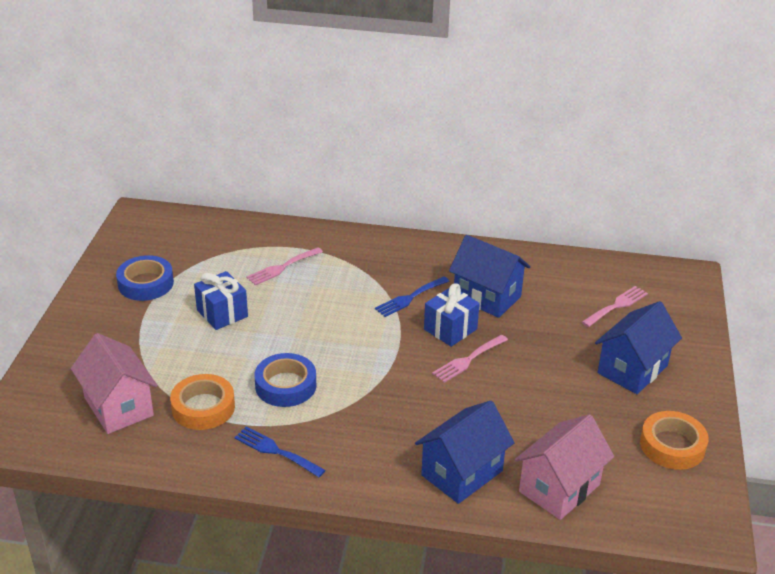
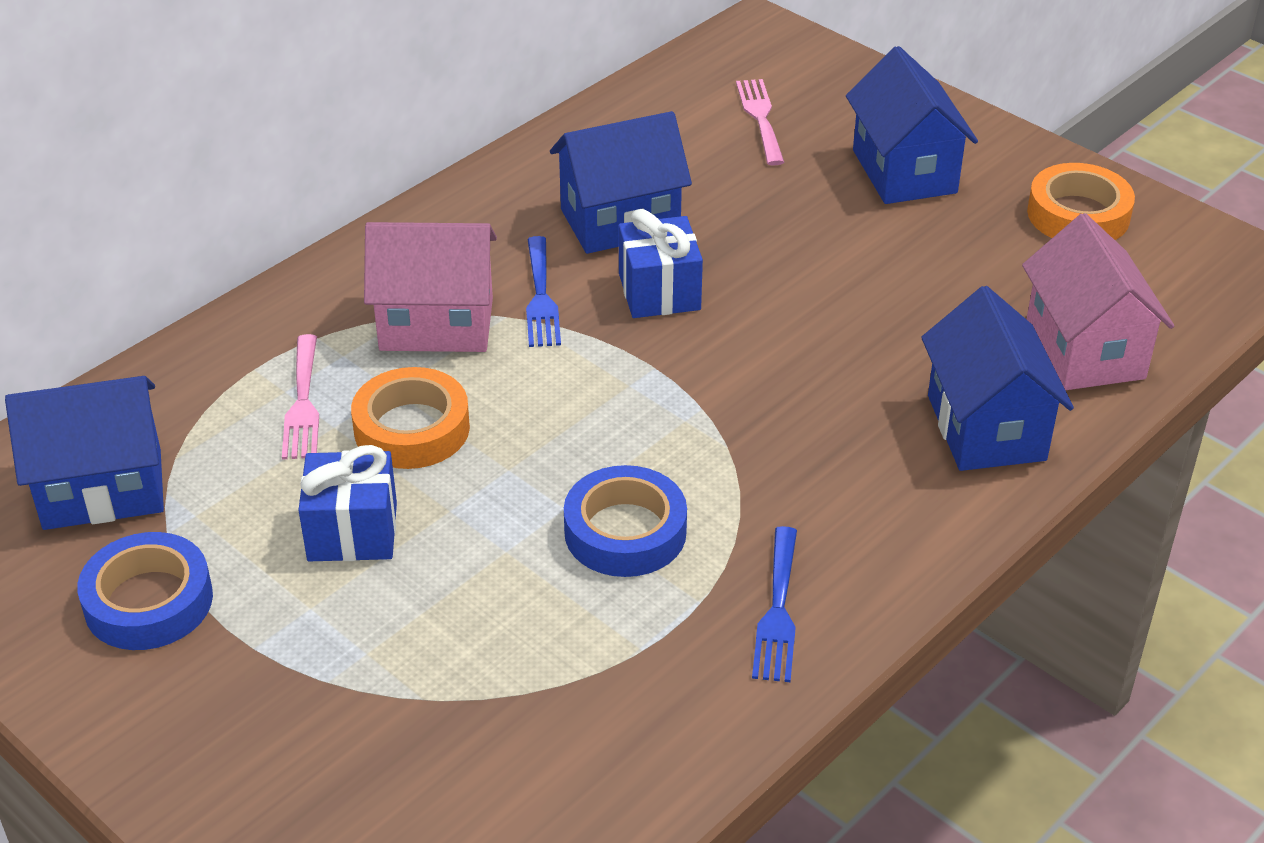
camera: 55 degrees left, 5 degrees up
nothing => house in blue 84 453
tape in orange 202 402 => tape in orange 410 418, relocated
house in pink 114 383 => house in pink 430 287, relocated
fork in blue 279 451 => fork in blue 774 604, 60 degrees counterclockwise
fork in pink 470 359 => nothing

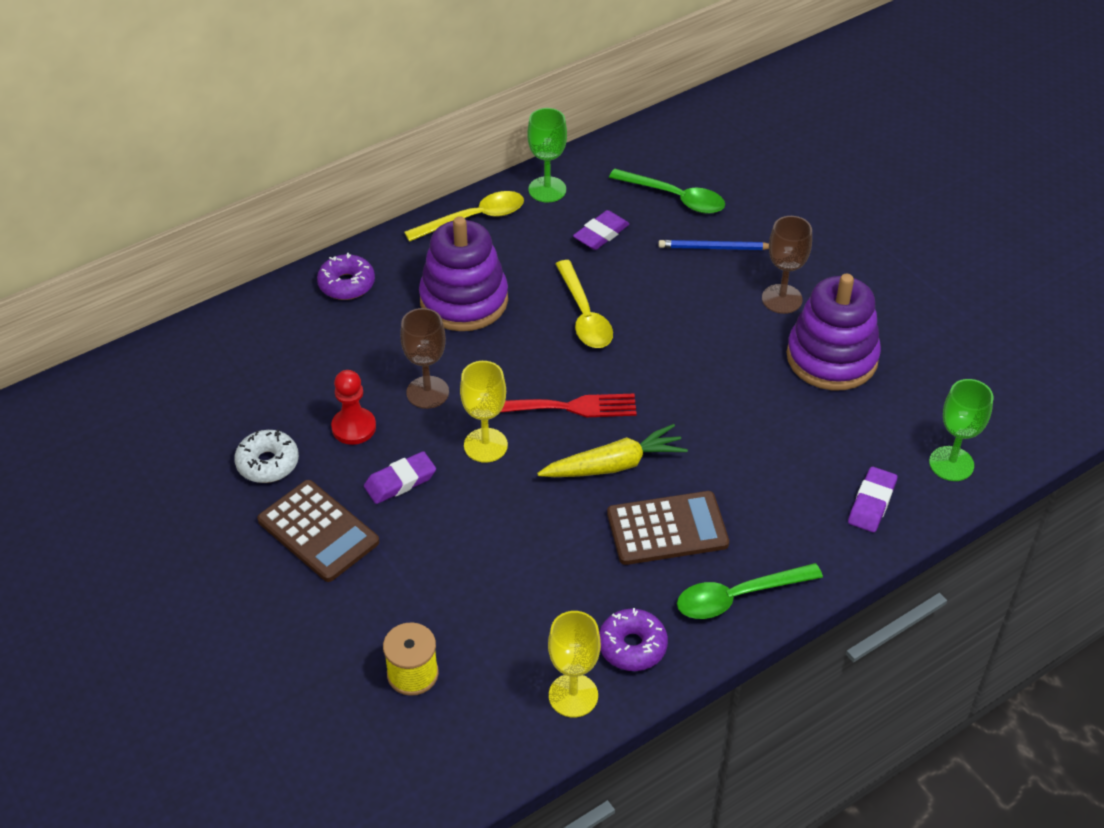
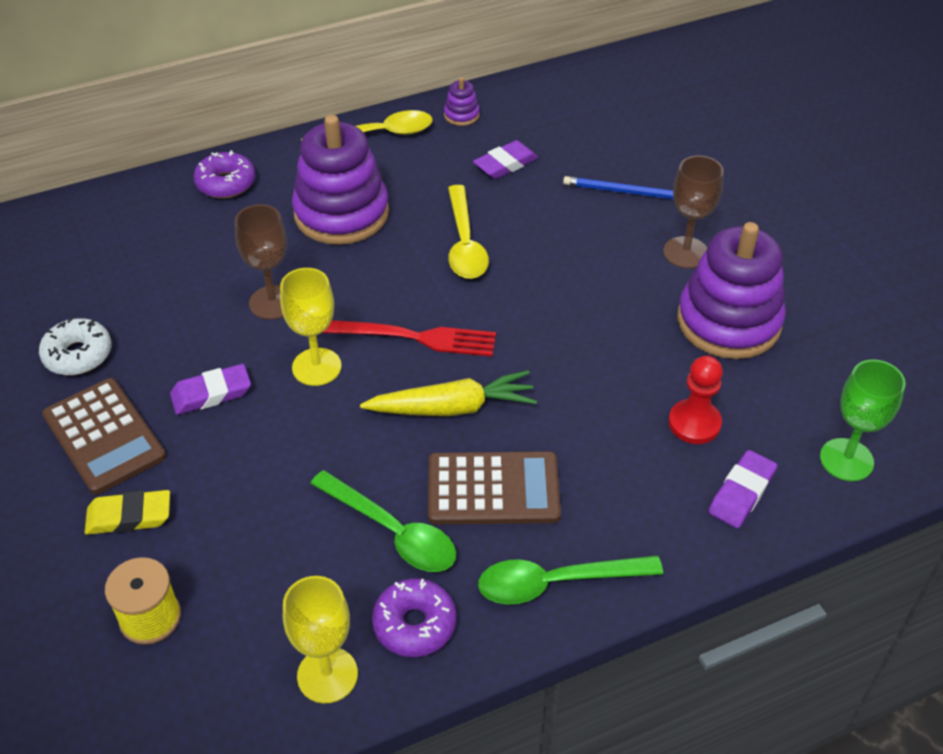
camera: 10 degrees right, 0 degrees up
nothing => eraser in yellow 127 512
spoon in green 667 191 => spoon in green 383 521, relocated
goblet in green 547 155 => stacking toy in purple 462 101
pawn in red 353 407 => pawn in red 695 400, relocated

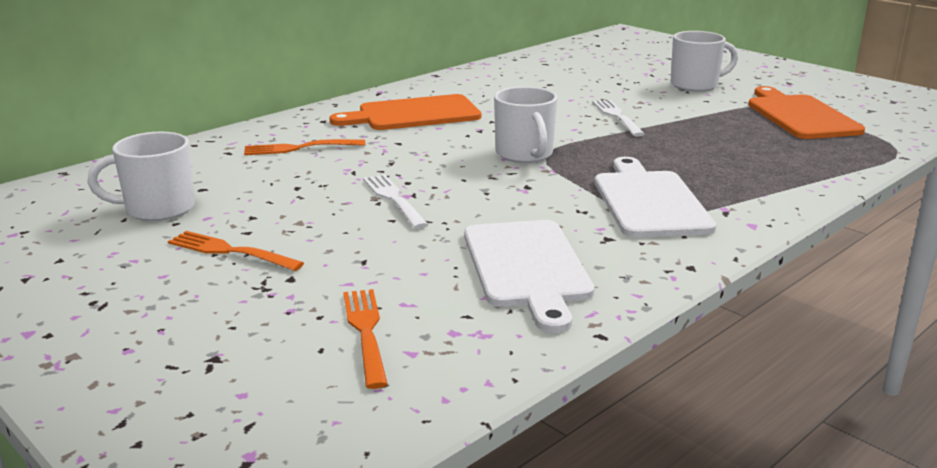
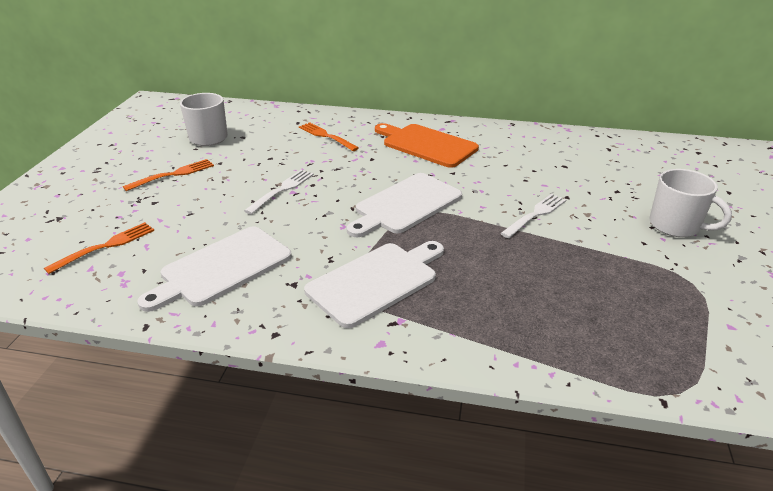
camera: 55 degrees right, 10 degrees up
fork in orange 236 251 => fork in orange 168 175, 60 degrees clockwise
mug in white 525 124 => cutting board in white 404 205
cutting board in orange 806 112 => nothing

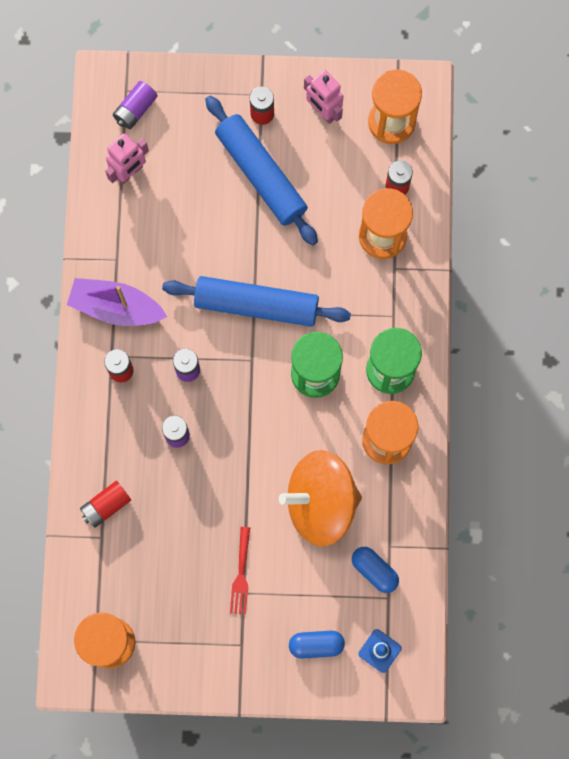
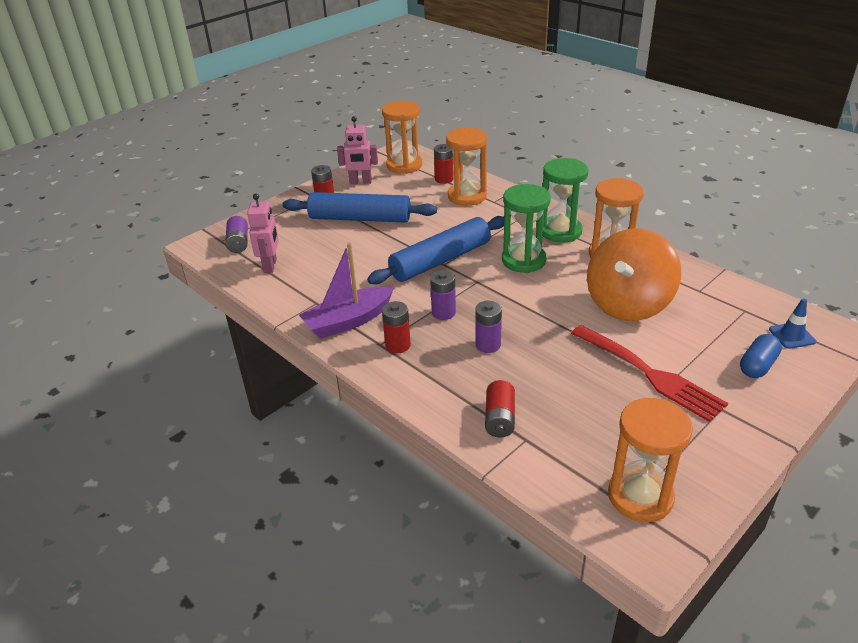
camera: 45 degrees left, 40 degrees down
fork in red 240 571 => fork in red 649 373, x1.83
capsule in blue 375 570 => nothing

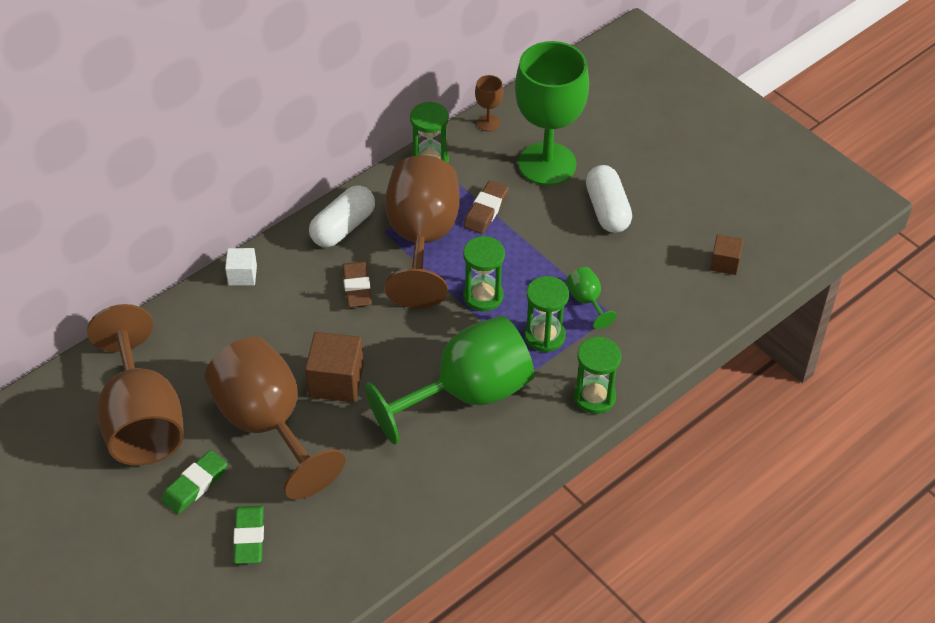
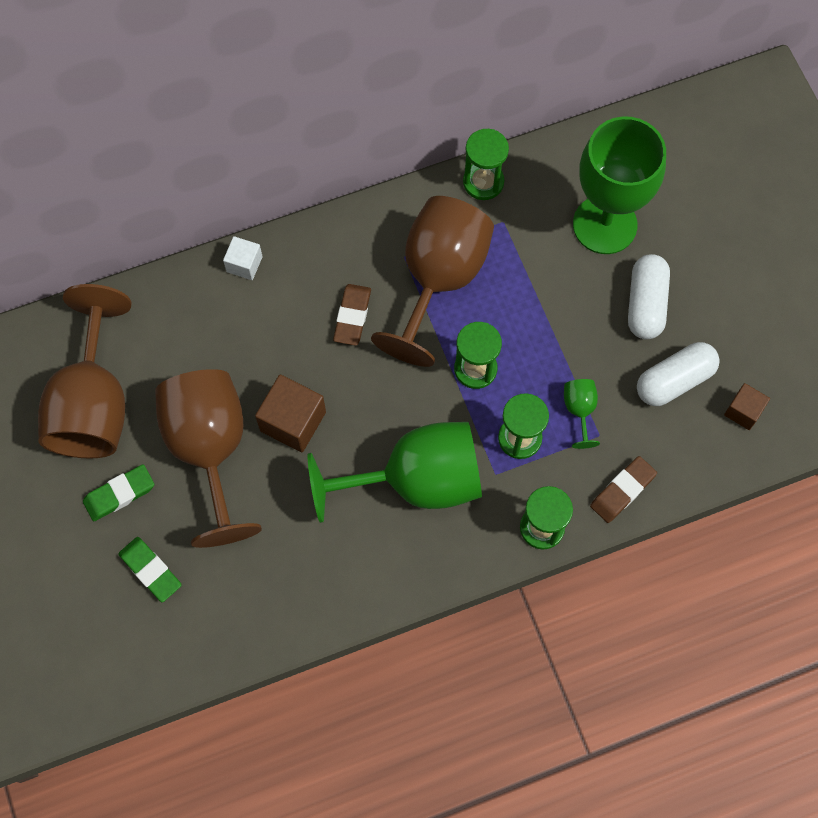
camera: 20 degrees right, 20 degrees up
eraser in green 248 535 => eraser in green 150 569, 60 degrees counterclockwise
eraser in brown 486 207 => eraser in brown 623 489, relocated
capsule in white 342 216 => capsule in white 678 374, relocated
goblet in brown 489 103 => nothing

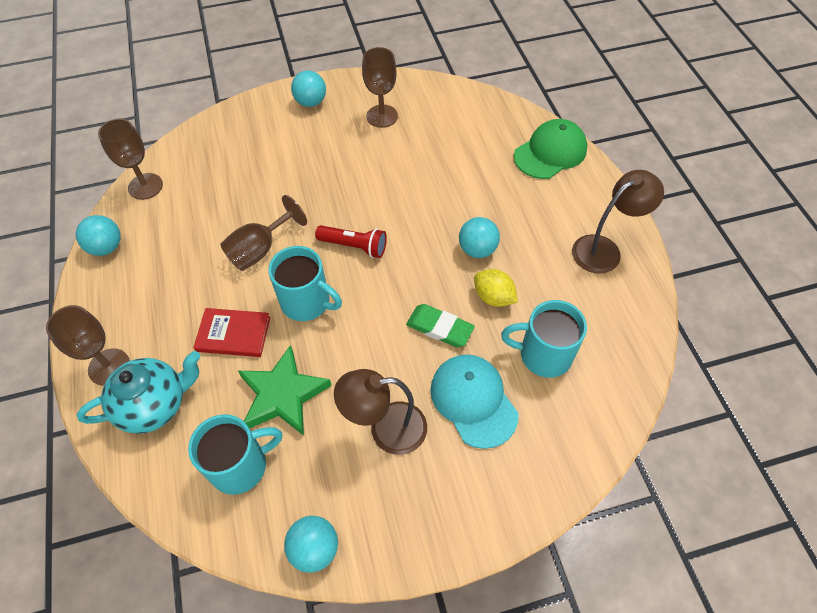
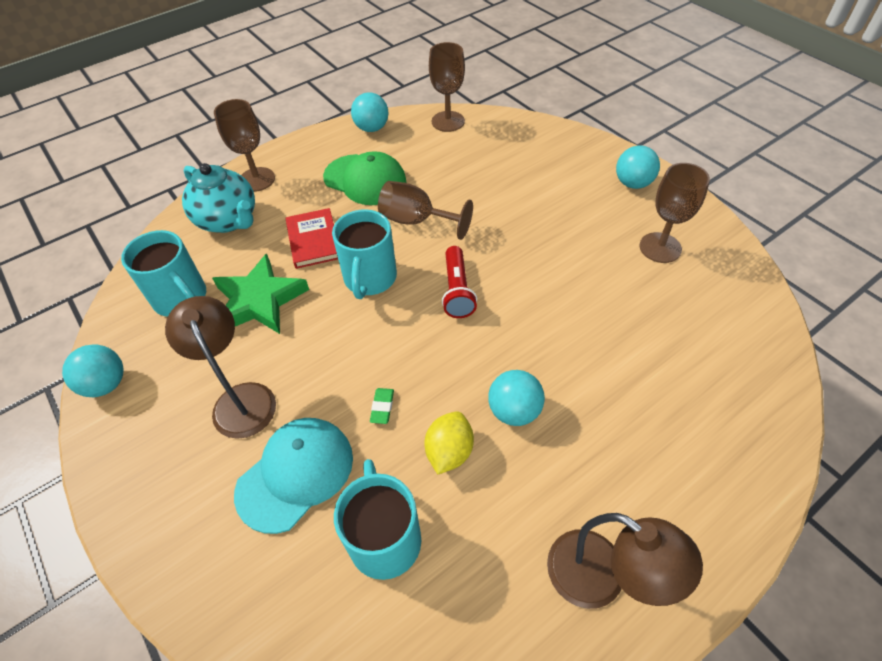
camera: 70 degrees right, 5 degrees down
cap in green 550 149 => cap in green 365 178, relocated
eraser in green 440 325 => eraser in green 382 406, x0.54

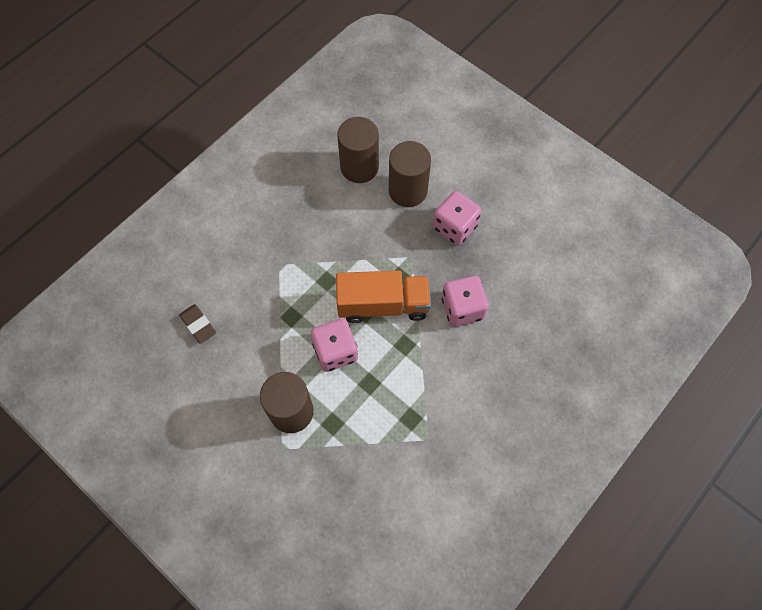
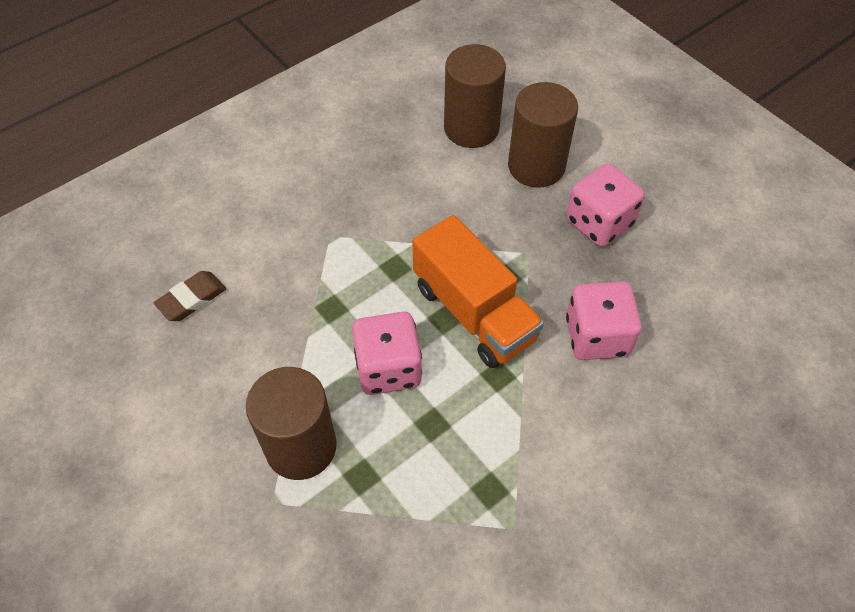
camera: 10 degrees right, 10 degrees down
eraser in brown 197 324 => eraser in brown 190 296, 75 degrees clockwise
truck in orange 383 297 => truck in orange 478 291, 45 degrees clockwise

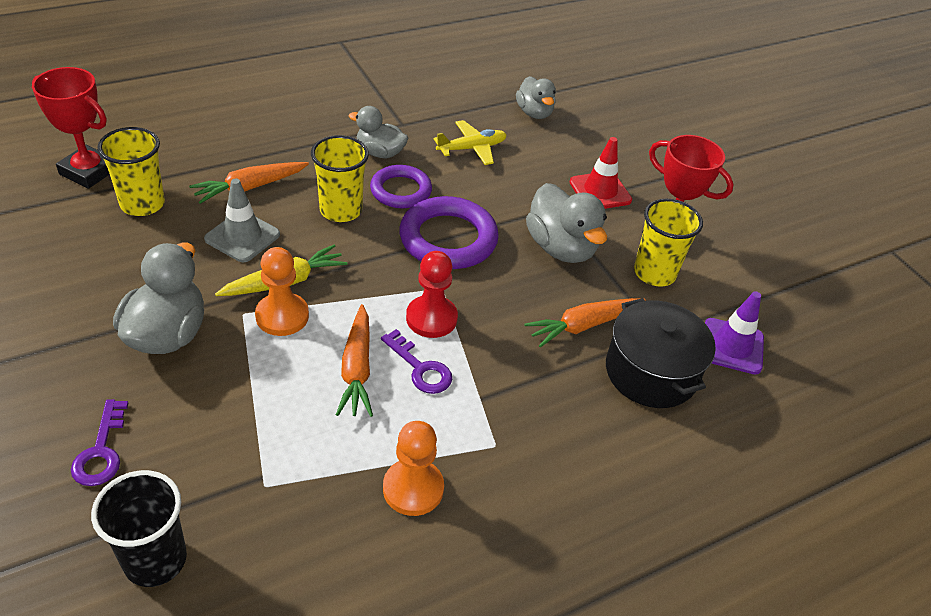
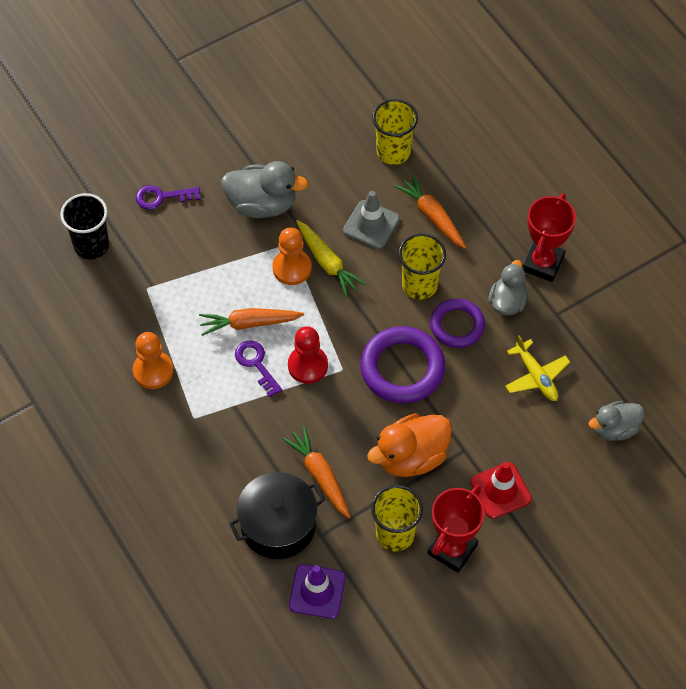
camera: 90 degrees right, 15 degrees up
key in purple 416 361 => key in purple 258 368, 105 degrees clockwise
duck in grey 566 223 => duck in orange 409 445
trophy in red 71 128 => trophy in red 549 237, relocated

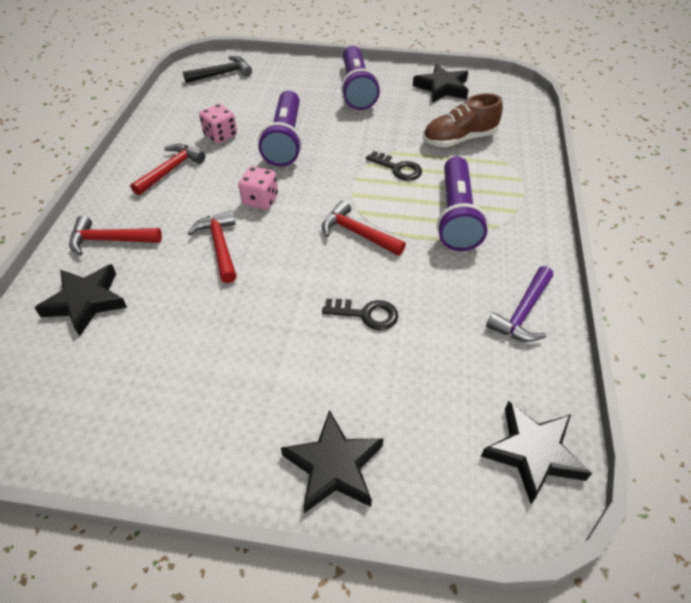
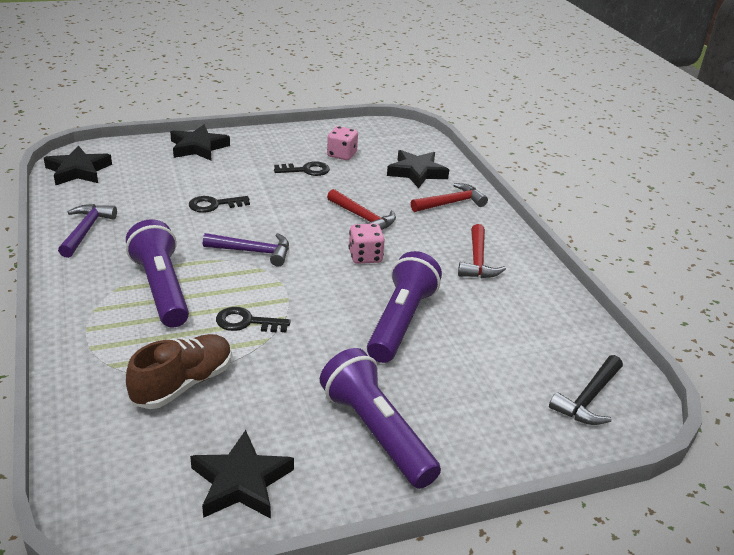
camera: 150 degrees right, 15 degrees down
hammer in red 364 228 => hammer in purple 246 249
nothing => key in black 302 168
dice in pink 218 124 => dice in pink 342 143, relocated
flashlight in purple 280 128 => flashlight in purple 404 307, 45 degrees clockwise

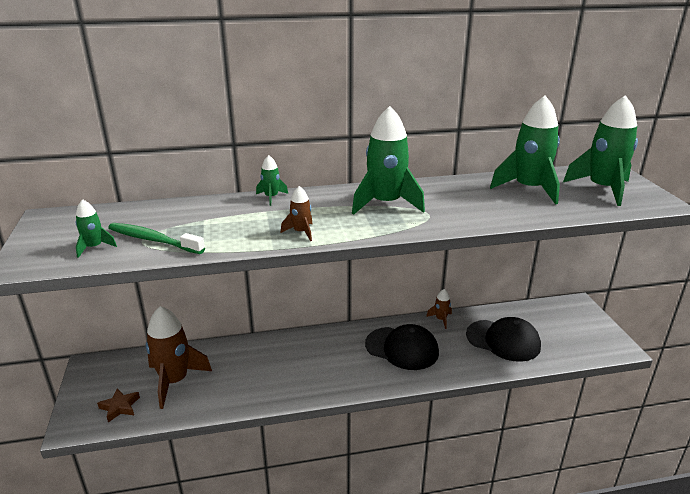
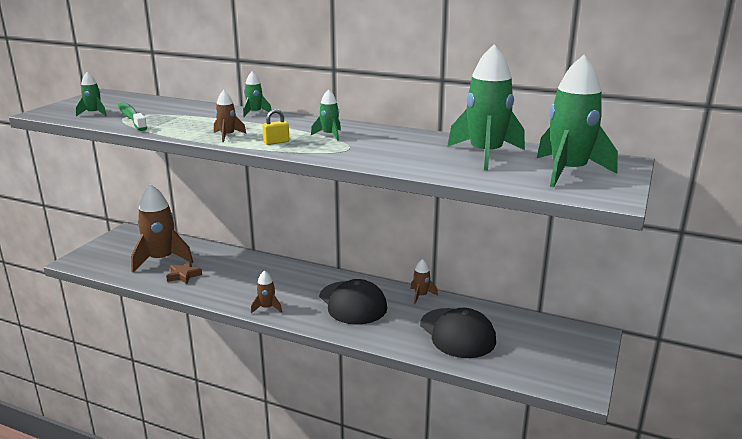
camera: 35 degrees right, 5 degrees down
star in brown 118 405 => star in brown 184 272, relocated
nothing => rocket in brown 266 291
nothing => padlock in yellow 276 127
rocket in green 388 160 => rocket in green 326 115, x0.47

